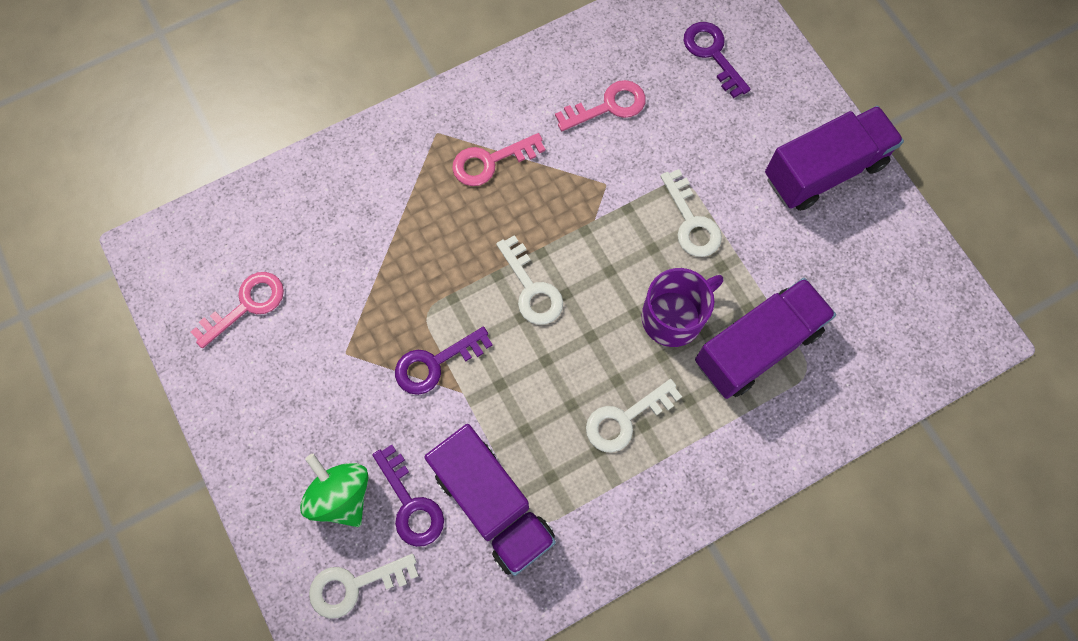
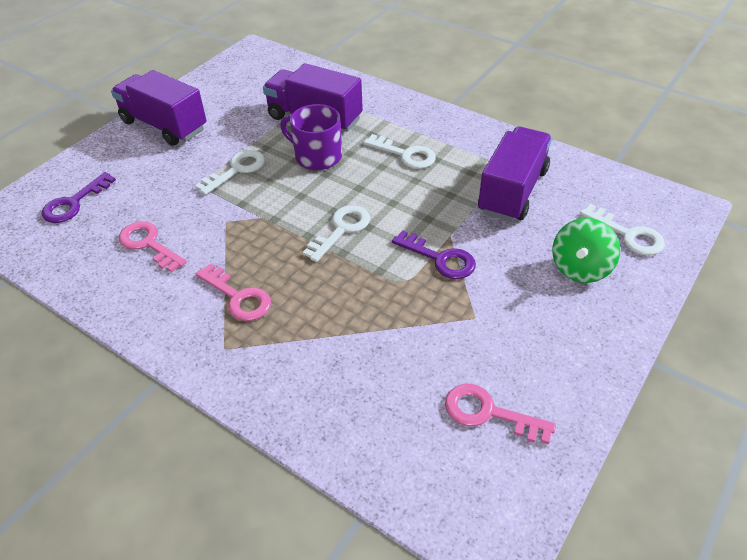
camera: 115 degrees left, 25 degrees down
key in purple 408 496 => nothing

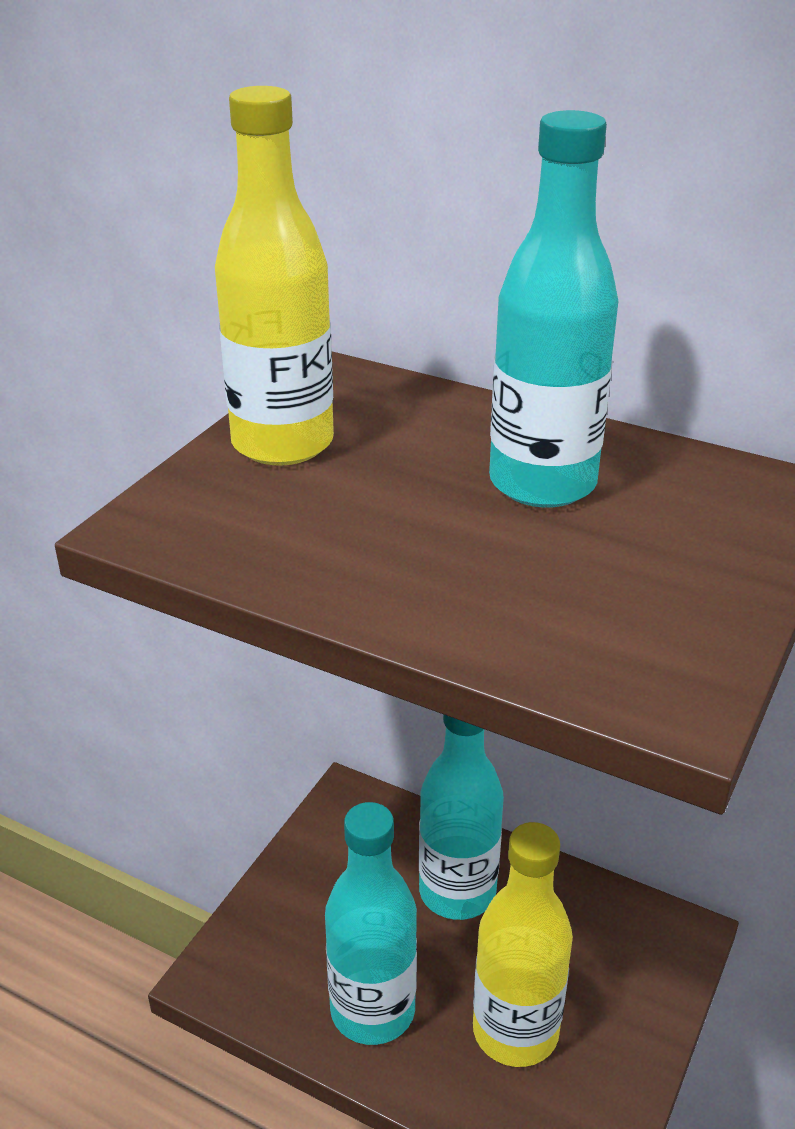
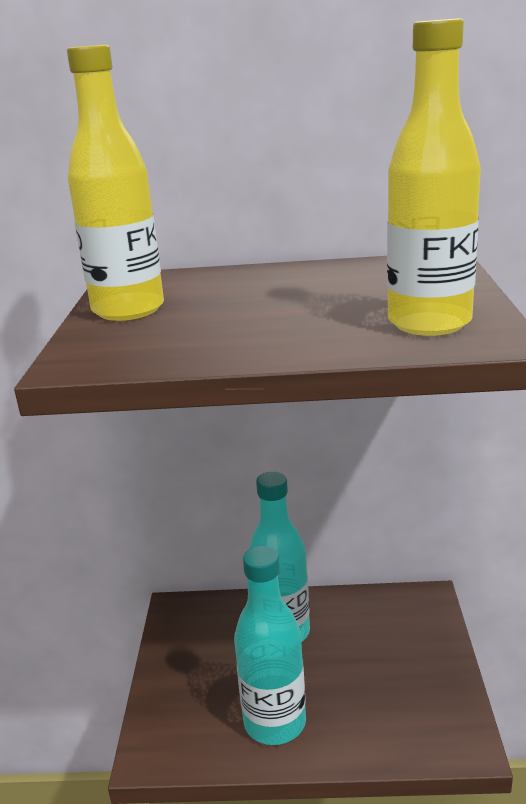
camera: 25 degrees left, 10 degrees down
bottle in yellow 523 944 => bottle in yellow 434 177, relocated
bottle in turquoise 553 309 => nothing

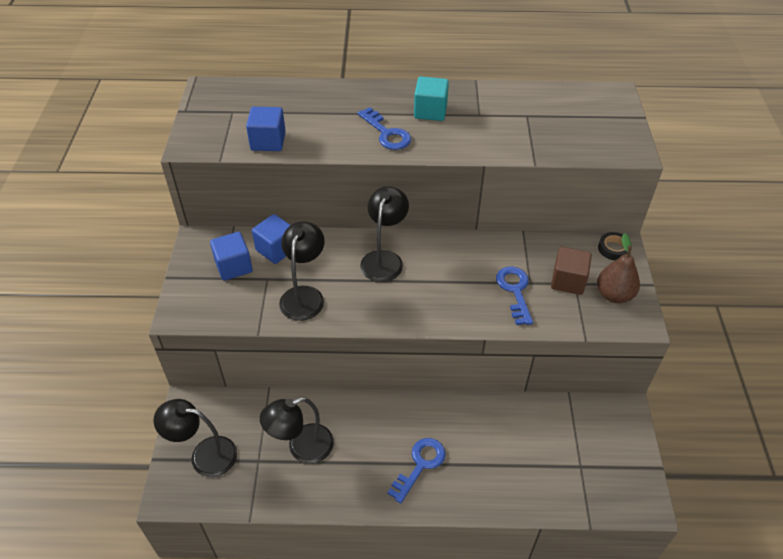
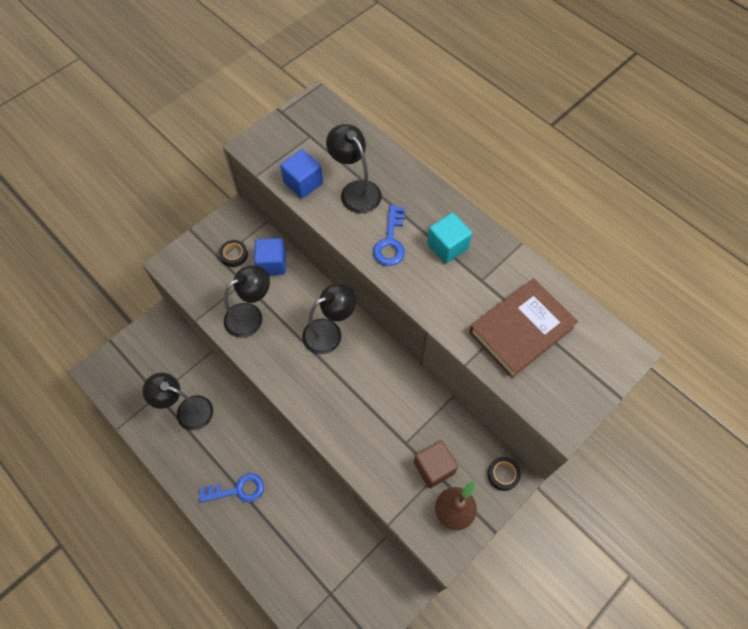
camera: 45 degrees right, 15 degrees up
cube in blue 231 256 => tape in black 233 253
lamp in black 195 438 => lamp in black 354 168, relocated
nothing => book in brown 523 328
key in blue 514 296 => nothing

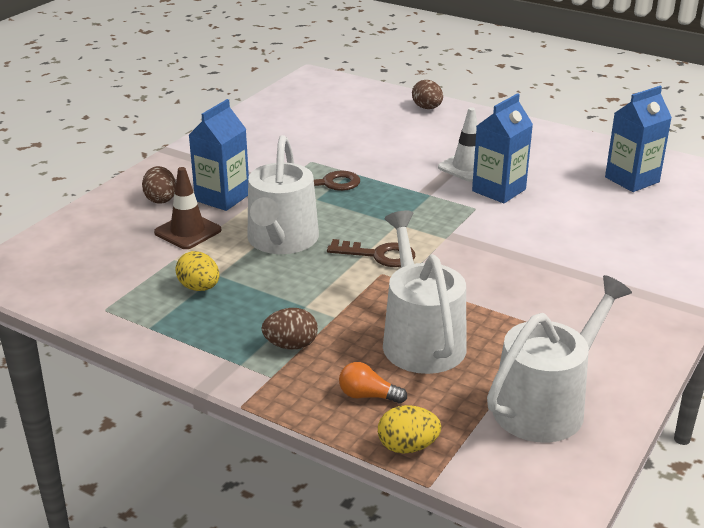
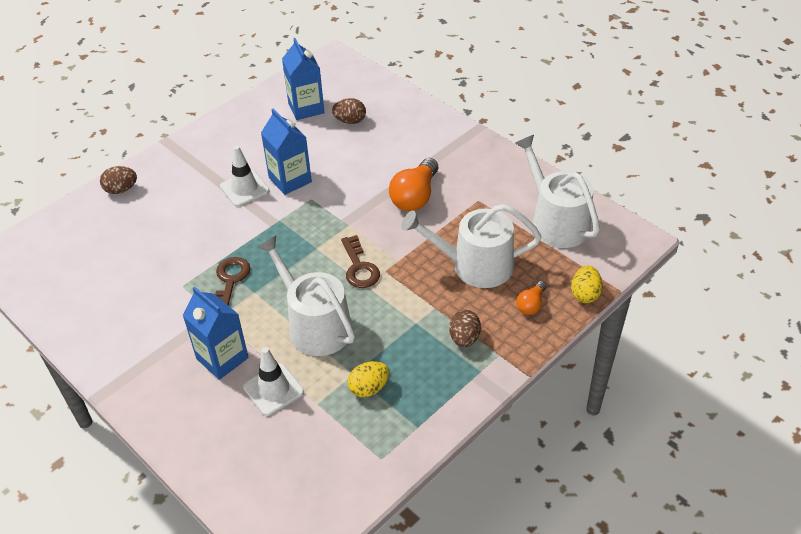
camera: 75 degrees left, 15 degrees up
traffic cone in brown 187 208 => traffic cone in white 273 381
watering can in white 283 194 => watering can in white 306 296, 150 degrees counterclockwise
egg in brown 159 185 => egg in brown 349 111, relocated
key in brown 371 253 => key in brown 360 261, 135 degrees clockwise
nothing => light bulb in orange 413 184

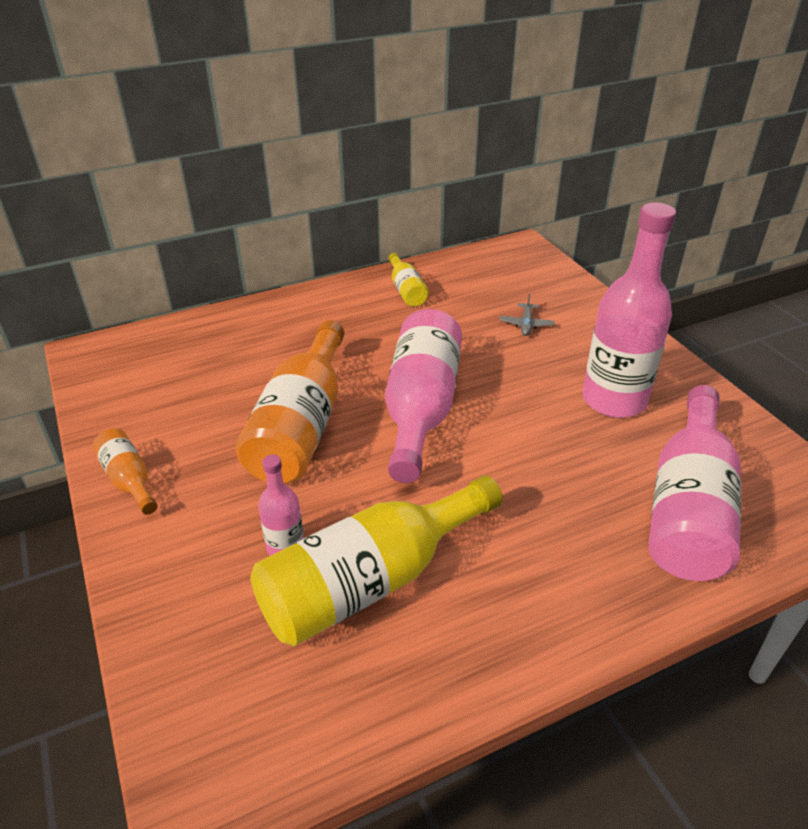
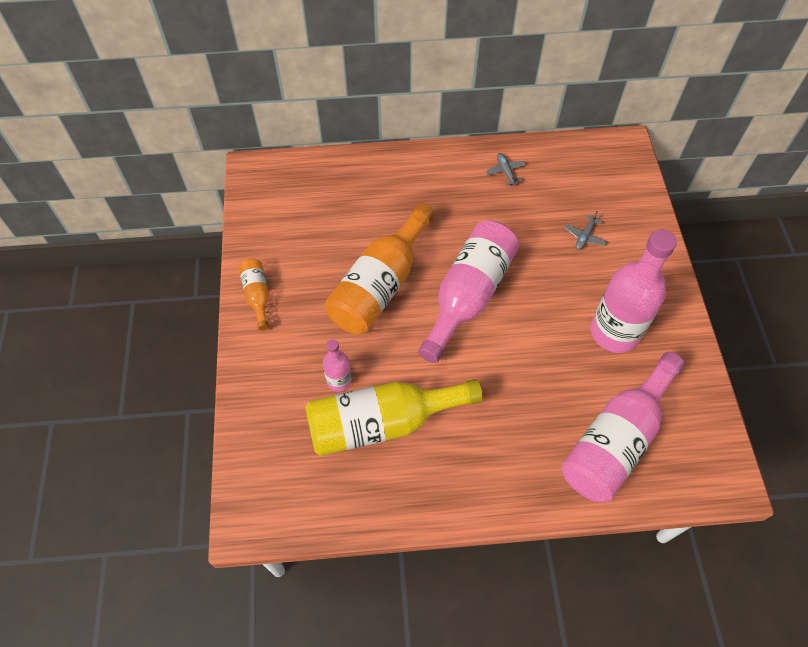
camera: 20 degrees right, 20 degrees up
bottle in yellow 409 280 => plane in grey 506 169

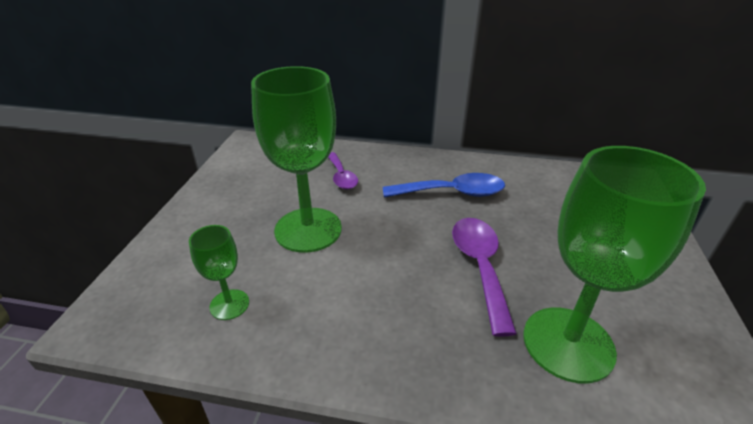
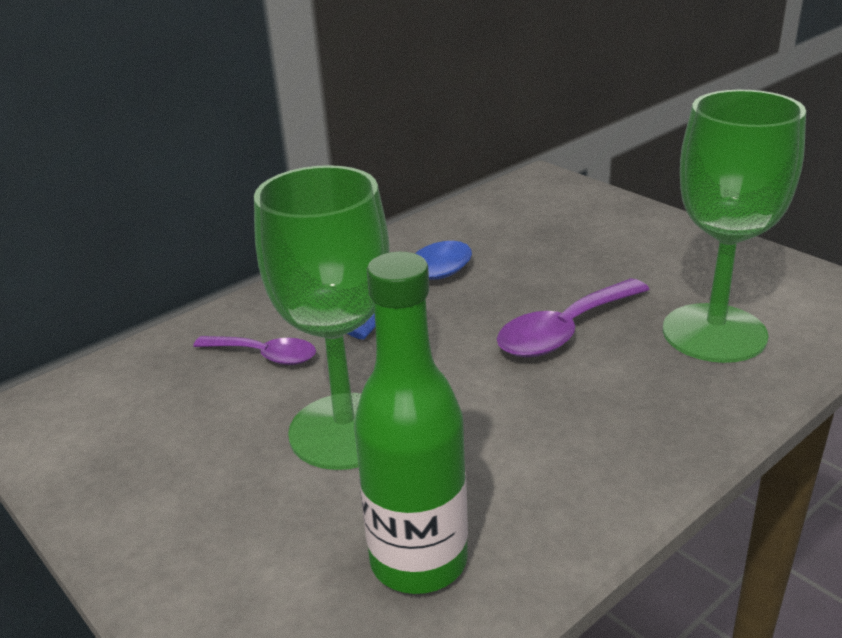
camera: 50 degrees left, 5 degrees down
goblet in green 219 272 => bottle in green 411 423
spoon in purple 484 277 => spoon in purple 573 317, 75 degrees counterclockwise

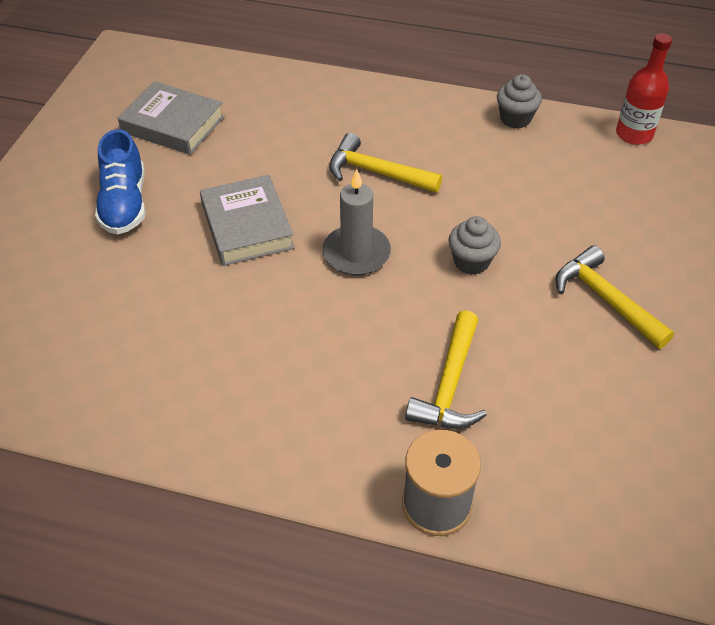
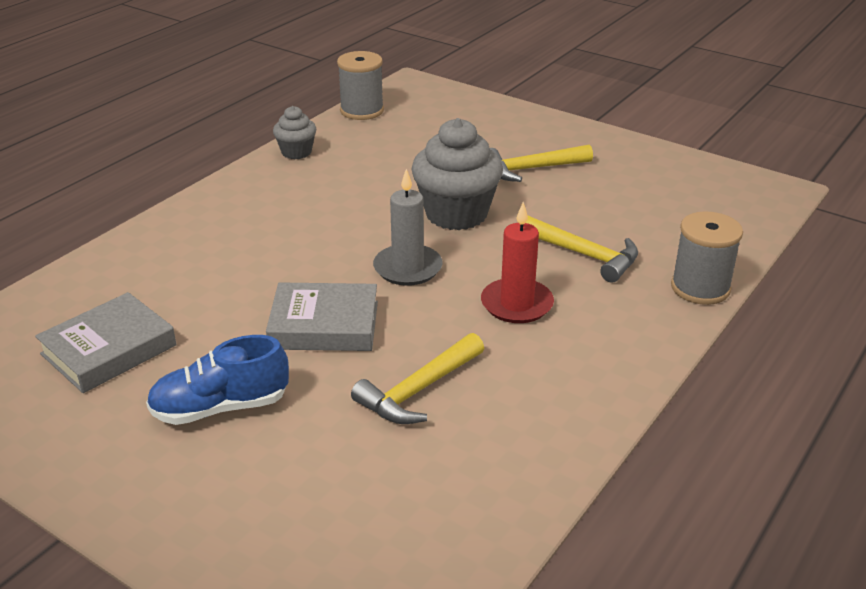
camera: 70 degrees left, 15 degrees down
shoe in blue 120 181 => shoe in blue 217 380, 150 degrees clockwise
bottle in red 644 89 => spool in grey 360 85
hammer in yellow 385 163 => hammer in yellow 417 378, relocated
cupcake in grey 474 245 => cupcake in grey 457 174, x1.88
nothing => candle in red 517 262

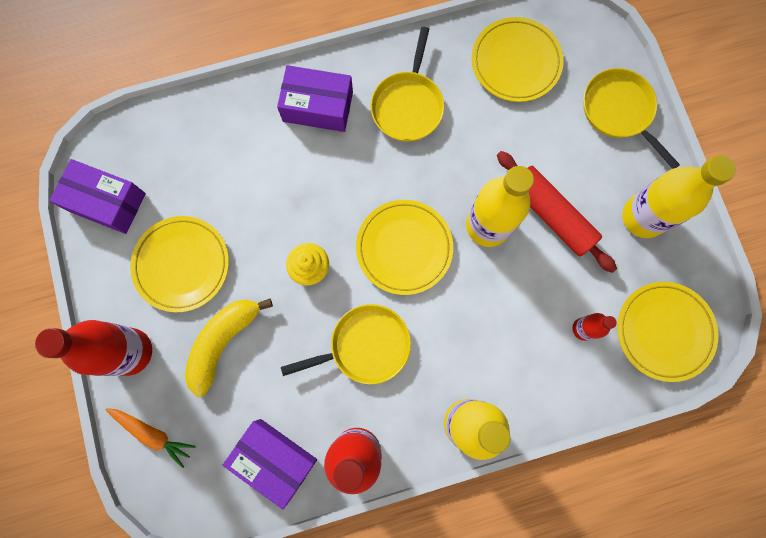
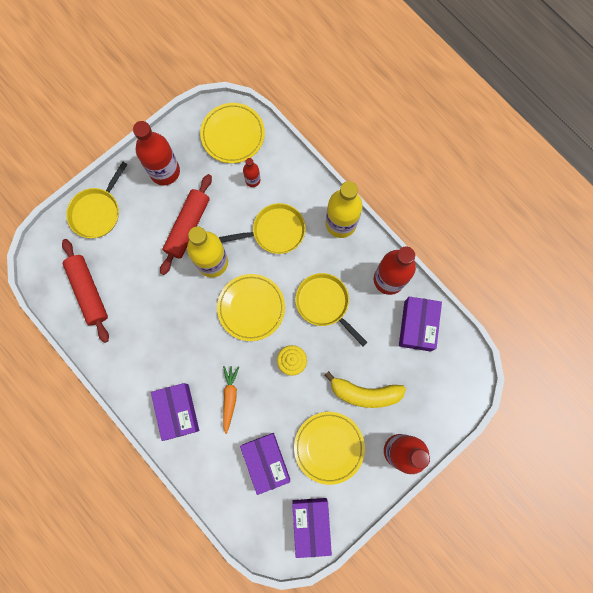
camera: 115 degrees left, 0 degrees up
plate in yellow 518 59 => rolling pin in red 85 291
bottle in yellow 679 196 => bottle in red 156 153
pan in yellow 407 84 => pan in yellow 262 228, relocated
carrot in orange 150 438 => carrot in orange 231 400, relocated
nothing => box in purple 265 464

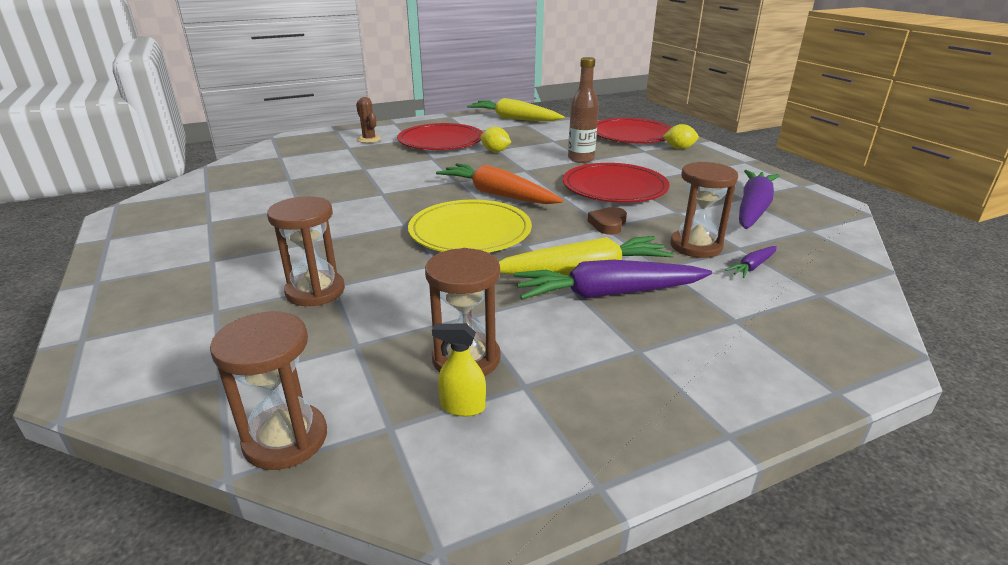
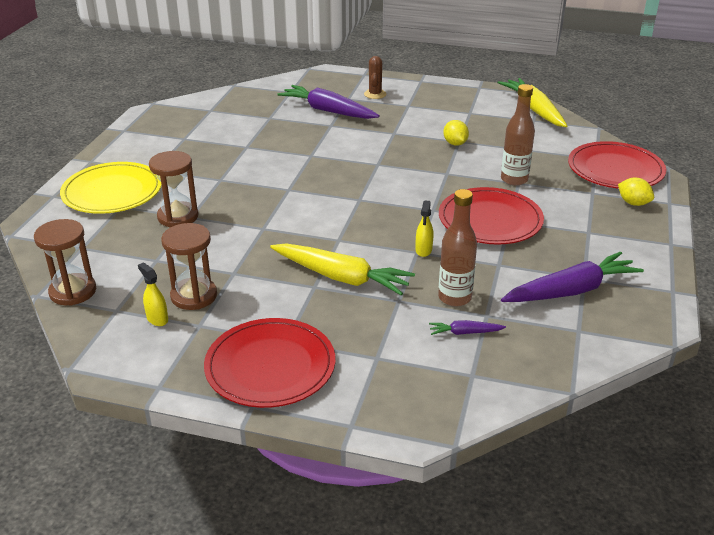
camera: 40 degrees right, 5 degrees up
plate in yellow 470 226 => plate in yellow 111 188, relocated
plate in red 440 136 => plate in red 269 363, relocated
carrot in purple 613 280 => carrot in purple 328 102, relocated
heart in brown 607 221 => spray bottle in yellow 424 228
hourglass in brown 704 210 => bottle in brown 457 248
carrot in orange 499 183 => nothing

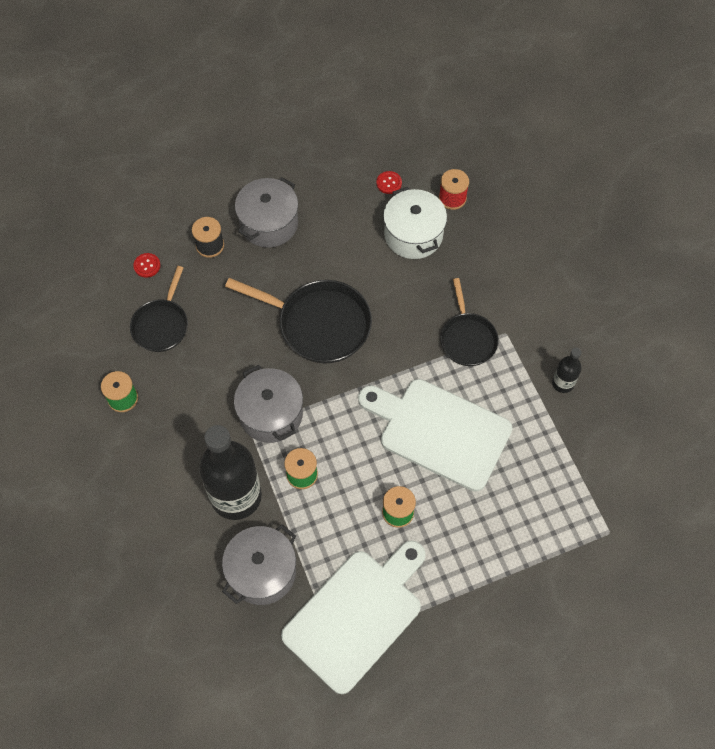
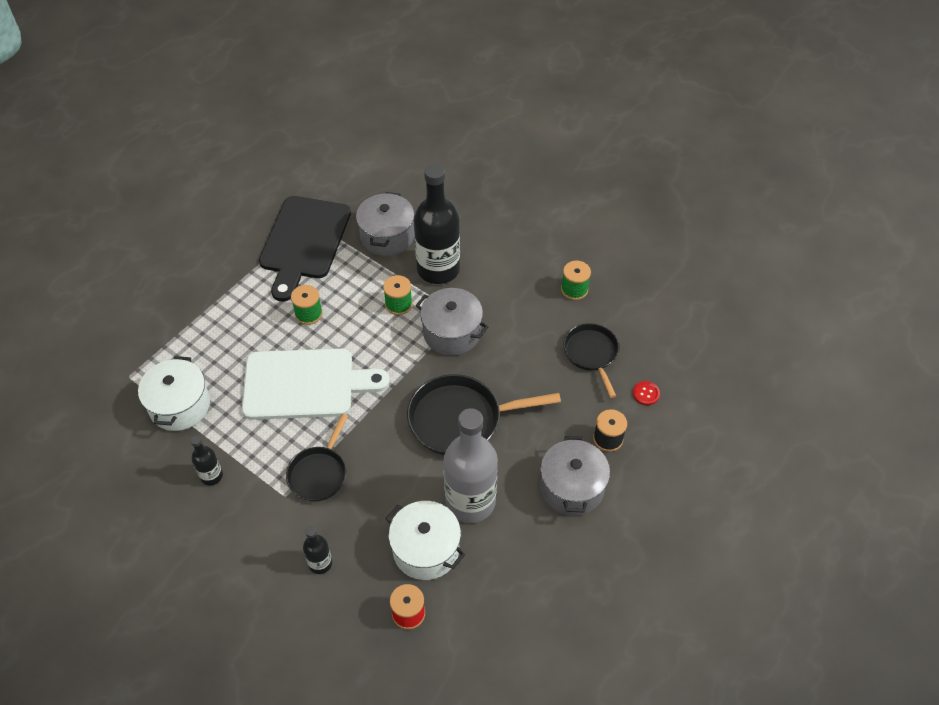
camera: 150 degrees right, 10 degrees down
nothing => pot in white 174 393
cutting board in white 353 617 => cutting board in black 305 248
pan in black 469 322 => pan in black 317 458, 120 degrees counterclockwise
nothing => bottle in black 317 550
nothing => bottle in grey 471 465
button in red 389 182 => nothing

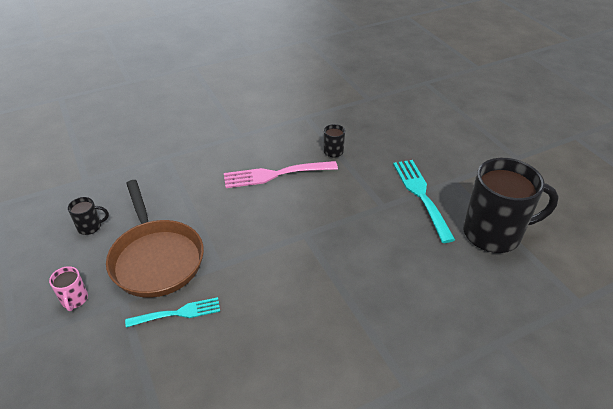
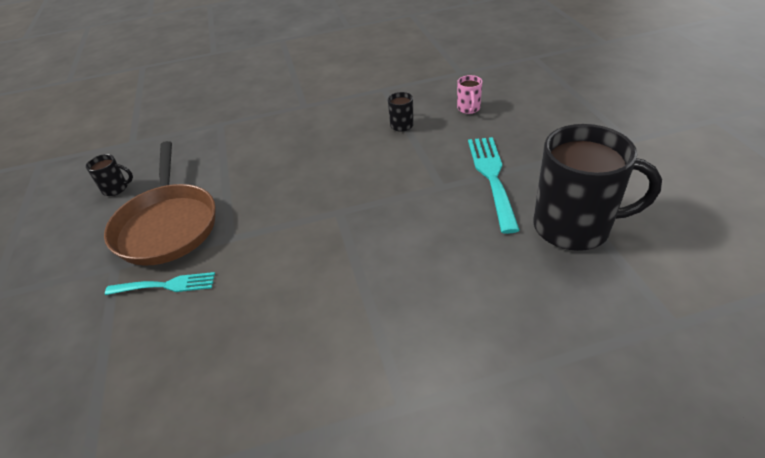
camera: 15 degrees right, 0 degrees up
mug in pink 68 288 => mug in pink 469 94, relocated
fork in pink 281 174 => nothing

